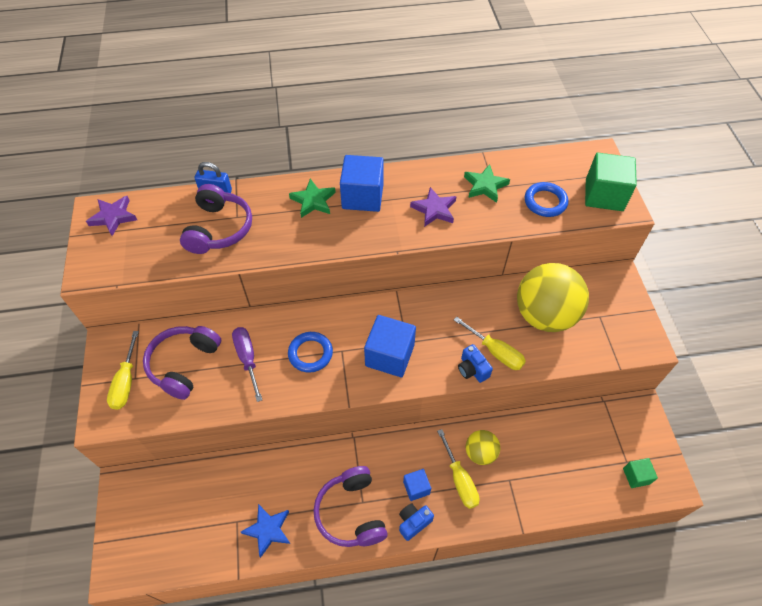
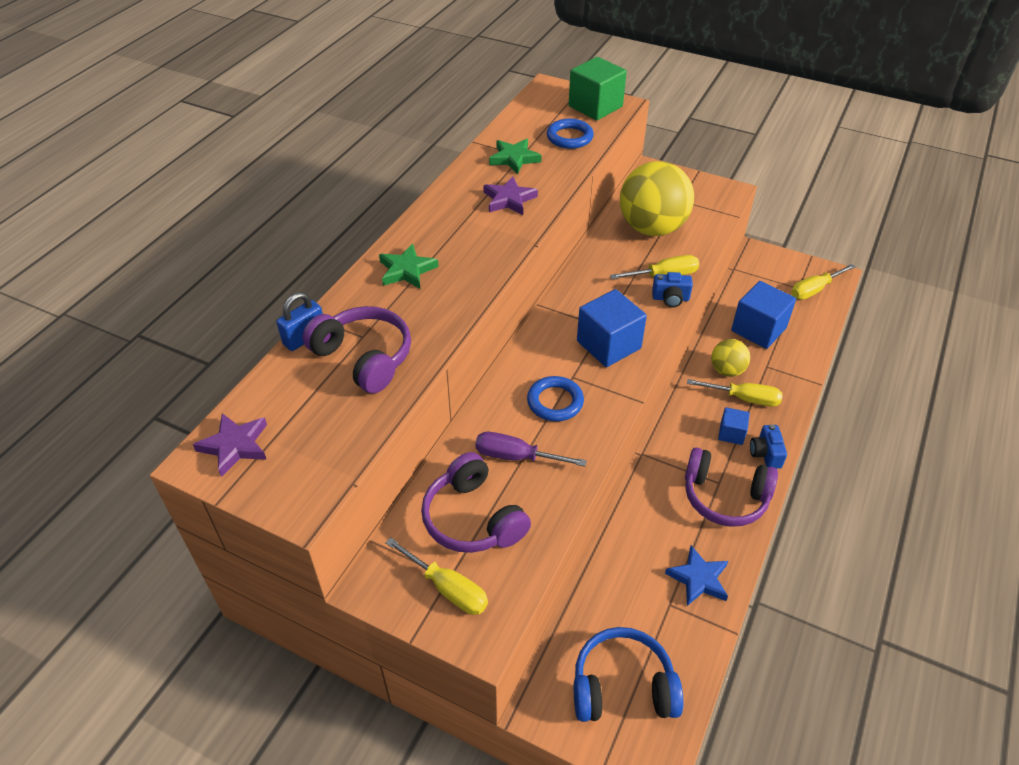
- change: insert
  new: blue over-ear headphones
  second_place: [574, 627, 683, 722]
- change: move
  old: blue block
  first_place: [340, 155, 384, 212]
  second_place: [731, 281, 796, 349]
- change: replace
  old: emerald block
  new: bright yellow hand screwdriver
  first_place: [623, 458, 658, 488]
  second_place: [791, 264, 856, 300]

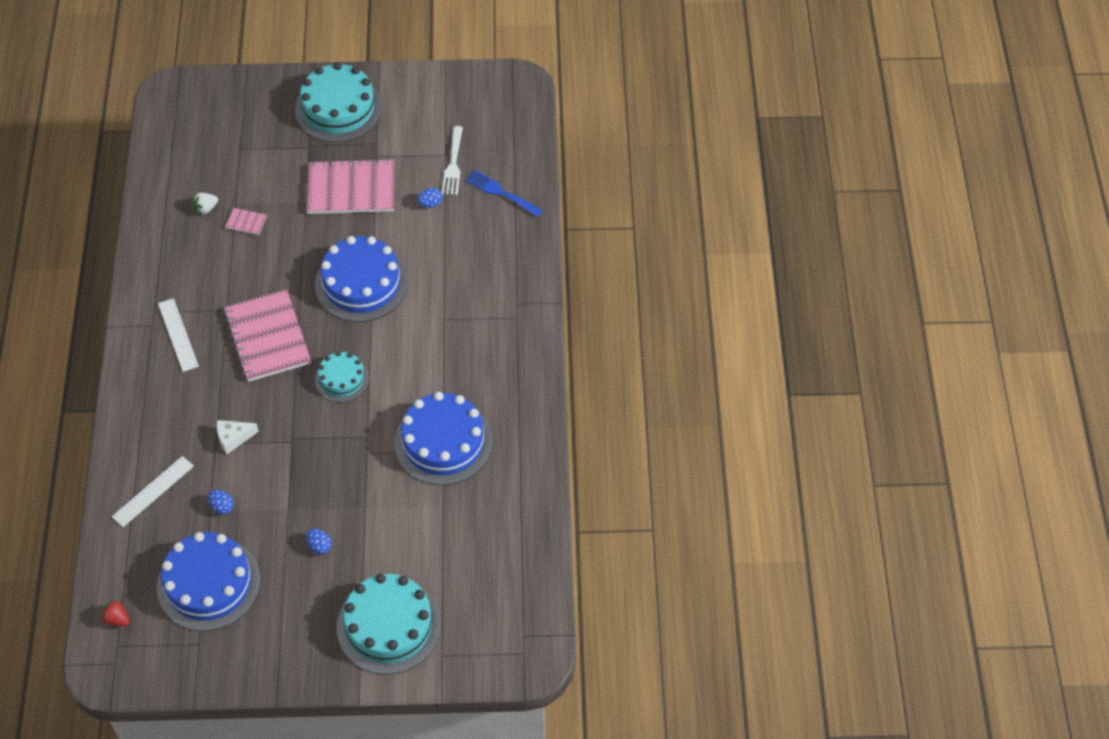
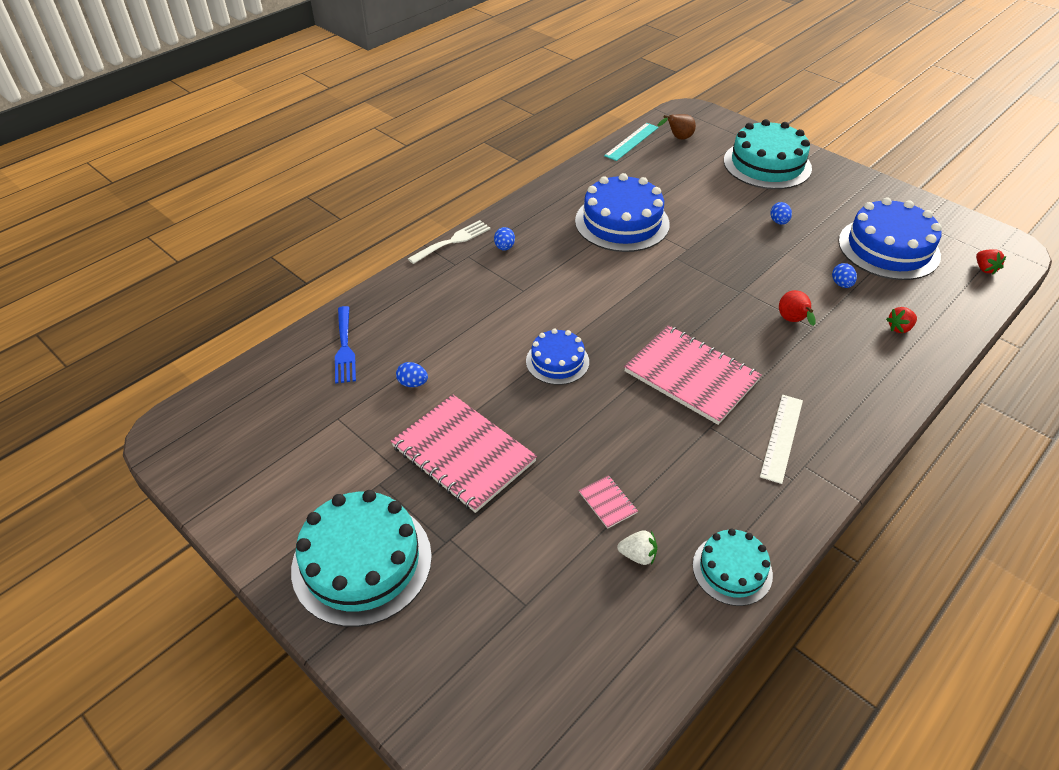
- change: move
  old: snow-white dinner fork
  first_place: [442, 126, 463, 195]
  second_place: [408, 220, 491, 264]
- change: insert
  new: blue egg shape
  second_place: [494, 227, 515, 251]
- change: resize
  old: blue gateau
  first_place: [315, 236, 408, 322]
  second_place: [526, 329, 589, 385]
  factor: 0.56
- change: insert
  new: teal ruler
  second_place: [604, 123, 659, 161]
- change: rotate
  old: pink notepad
  first_place: [224, 289, 311, 382]
  second_place: [624, 325, 762, 425]
  degrees: -75
- change: insert
  new: russet pear
  second_place: [657, 114, 696, 140]
- change: move
  old: teal gateau
  first_place: [315, 351, 369, 402]
  second_place: [693, 528, 773, 606]
- change: replace
  old: snow-white cheese wedge
  new: scarlet pear
  first_place: [217, 420, 259, 454]
  second_place: [779, 290, 816, 326]
- change: replace
  old: snow-white ruler
  new: scarlet berry
  first_place: [111, 456, 194, 527]
  second_place: [886, 307, 917, 333]

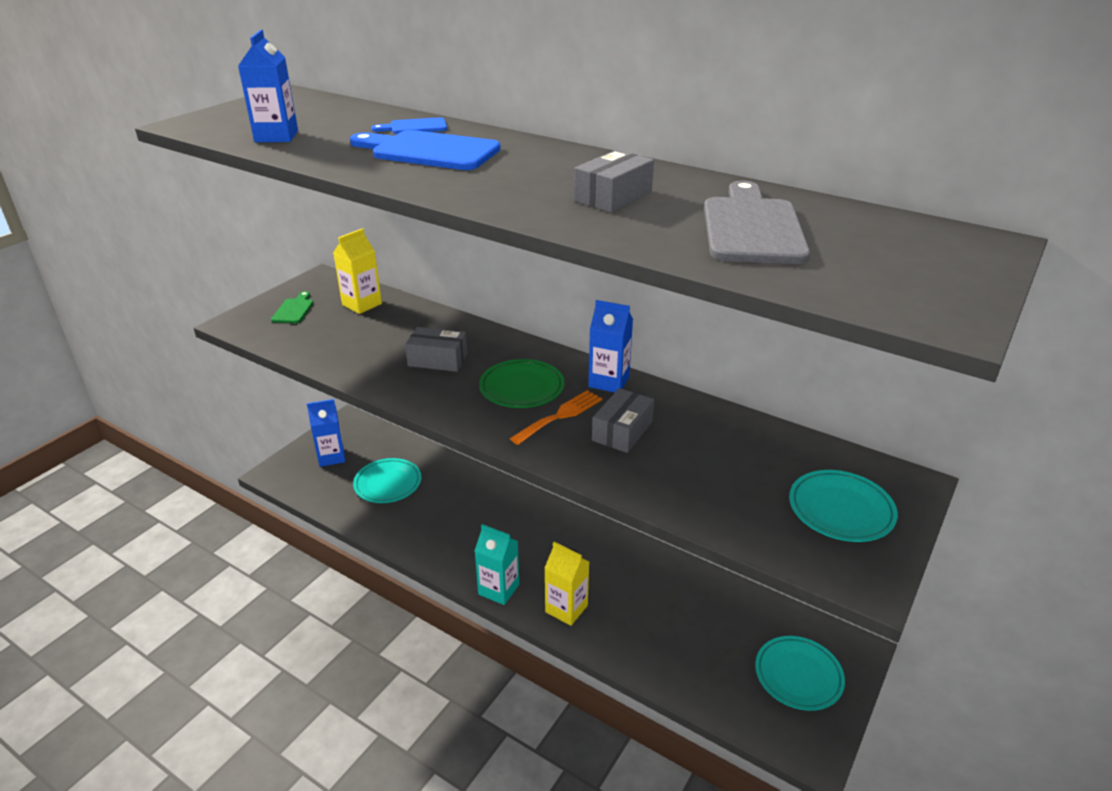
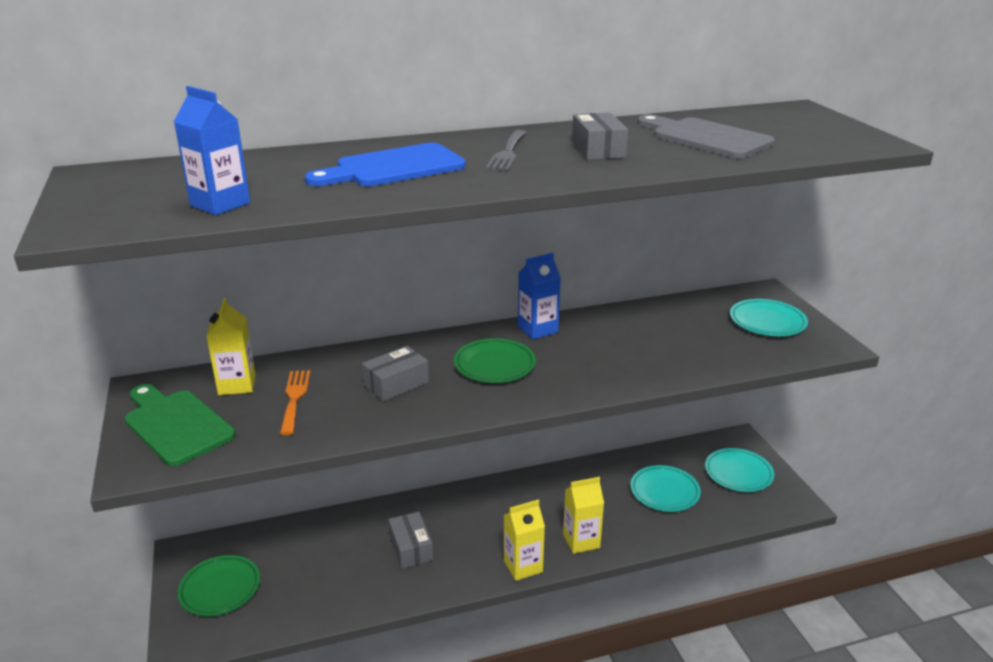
- change: resize
  old: emerald bread board
  first_place: [271, 291, 313, 323]
  second_place: [125, 384, 236, 466]
  factor: 1.93
- change: replace
  old: blue juice carton
  new: emerald plate
  first_place: [307, 399, 345, 467]
  second_place: [177, 555, 260, 616]
- change: move
  old: orange dinner fork
  first_place: [510, 390, 602, 445]
  second_place: [280, 370, 310, 435]
- change: move
  old: gray box
  first_place: [592, 388, 654, 453]
  second_place: [388, 512, 433, 569]
- change: insert
  new: gray dinner fork
  second_place: [486, 130, 526, 171]
- change: recolor
  old: teal juice carton
  new: bright yellow juice carton
  first_place: [475, 524, 519, 605]
  second_place: [504, 500, 545, 581]
- change: move
  old: teal plate
  first_place: [353, 458, 421, 503]
  second_place: [630, 465, 701, 512]
- change: delete
  old: blue bread board
  first_place: [371, 117, 447, 134]

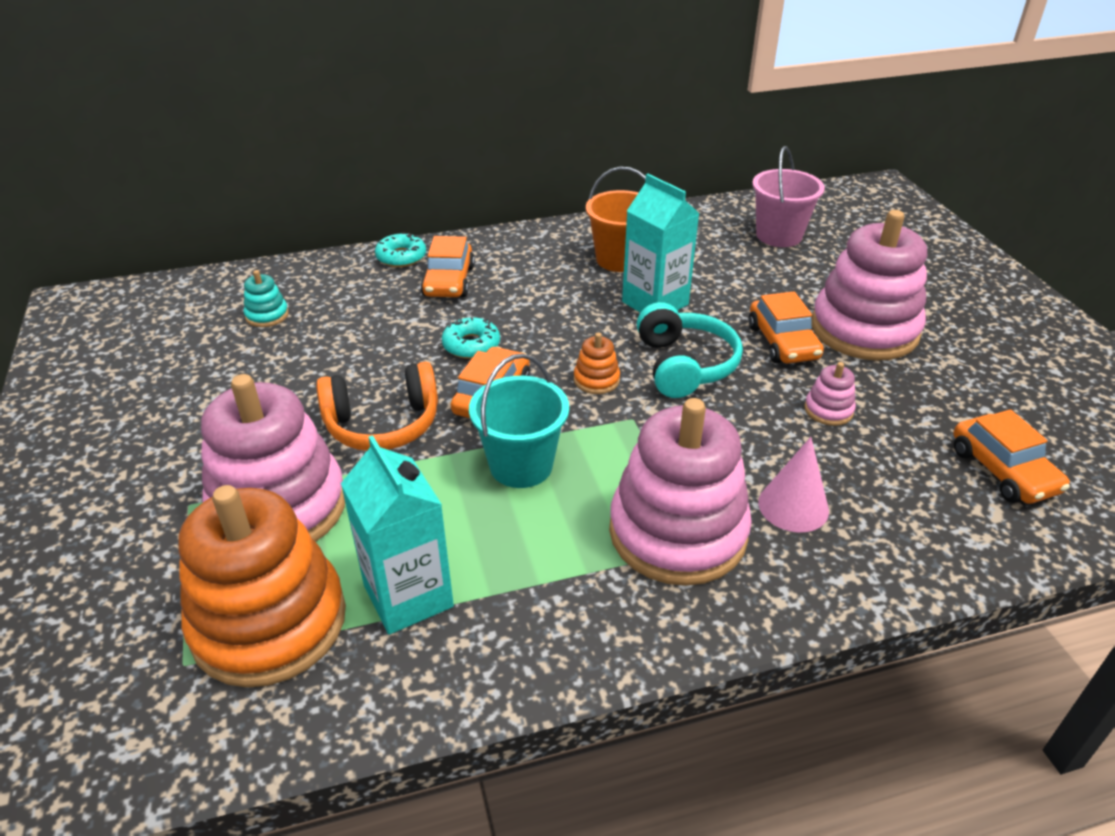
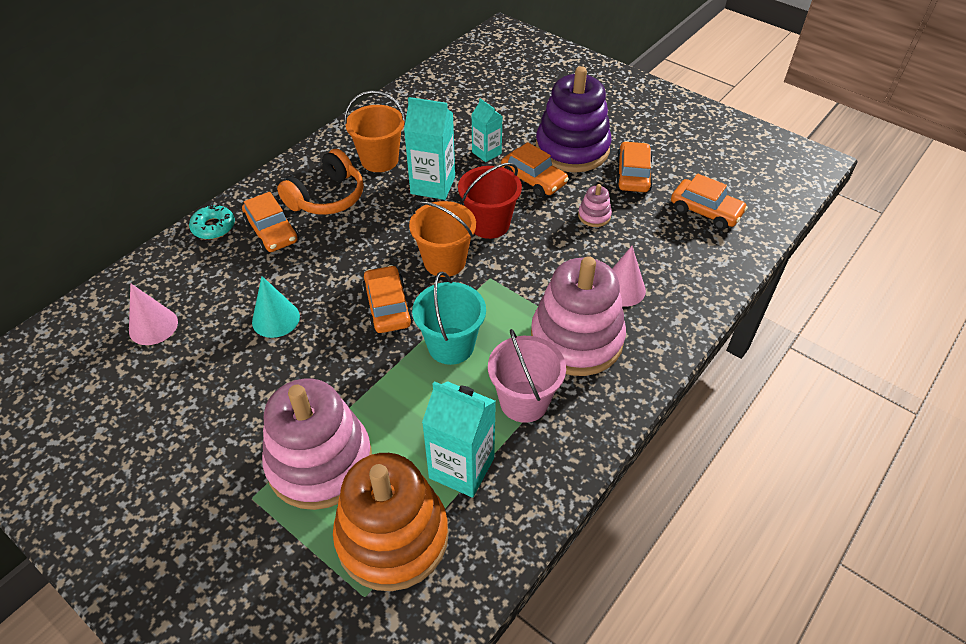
- change: replace
  old: teal stacking rings
  new: pink cone shape
  first_place: [244, 270, 289, 327]
  second_place: [129, 283, 178, 345]
- change: insert
  new: teal cone shape
  second_place: [252, 276, 300, 338]
- change: move
  old: orange over-ear headphones
  first_place: [316, 362, 438, 451]
  second_place: [277, 149, 363, 215]
- change: replace
  old: orange stacking rings
  new: orange sand bucket
  first_place: [574, 332, 620, 394]
  second_place: [409, 201, 476, 277]
- change: replace
  old: teal over-ear headphones
  new: scarlet sand bucket
  first_place: [637, 302, 743, 398]
  second_place: [458, 163, 522, 239]
- change: insert
  new: teal juice carton
  second_place: [471, 98, 502, 162]
- change: move
  old: pink sand bucket
  first_place: [752, 146, 825, 247]
  second_place: [488, 329, 566, 423]
- change: recolor
  old: pink stacking rings
  new: royal purple stacking rings
  first_place: [811, 210, 927, 361]
  second_place: [536, 66, 611, 172]
- change: insert
  new: orange automobile
  second_place: [615, 141, 653, 192]
- change: delete
  old: teal doughnut
  first_place: [442, 317, 500, 359]

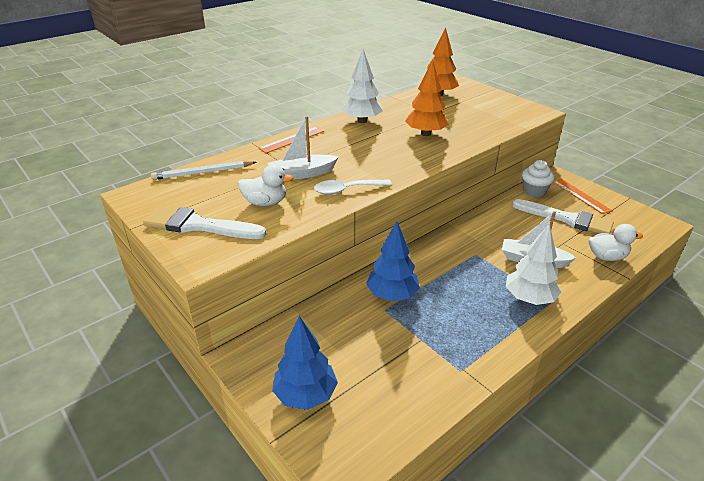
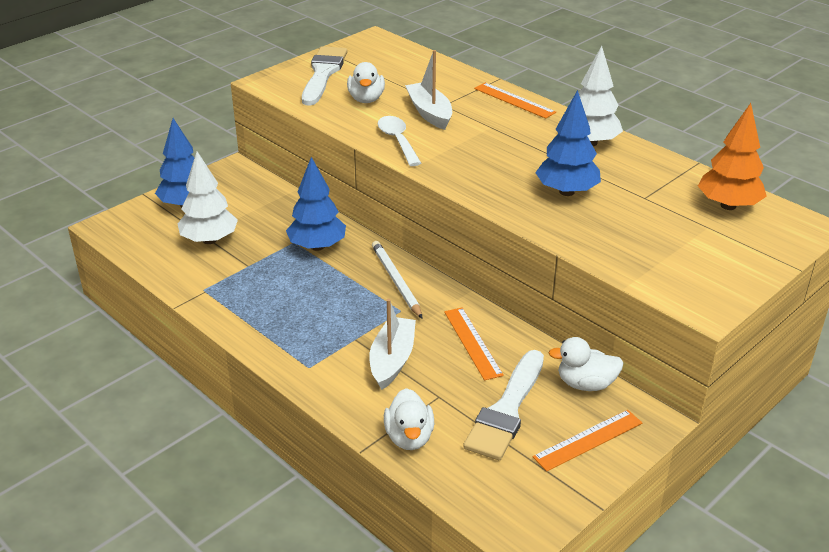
- change: move
  old: snow-white toy tree
  first_place: [506, 224, 561, 305]
  second_place: [178, 151, 238, 244]
- change: move
  old: snow-white pencil
  first_place: [151, 161, 257, 180]
  second_place: [372, 241, 423, 319]
- change: insert
  new: orange ruler
  second_place: [444, 307, 504, 381]
- change: recolor
  old: orange toy tree
  new: blue toy tree
  first_place: [405, 59, 449, 136]
  second_place: [535, 90, 601, 196]
- change: replace
  old: snow-white cupcake
  new: snow-white toy duck
  first_place: [522, 160, 554, 197]
  second_place: [549, 337, 624, 391]

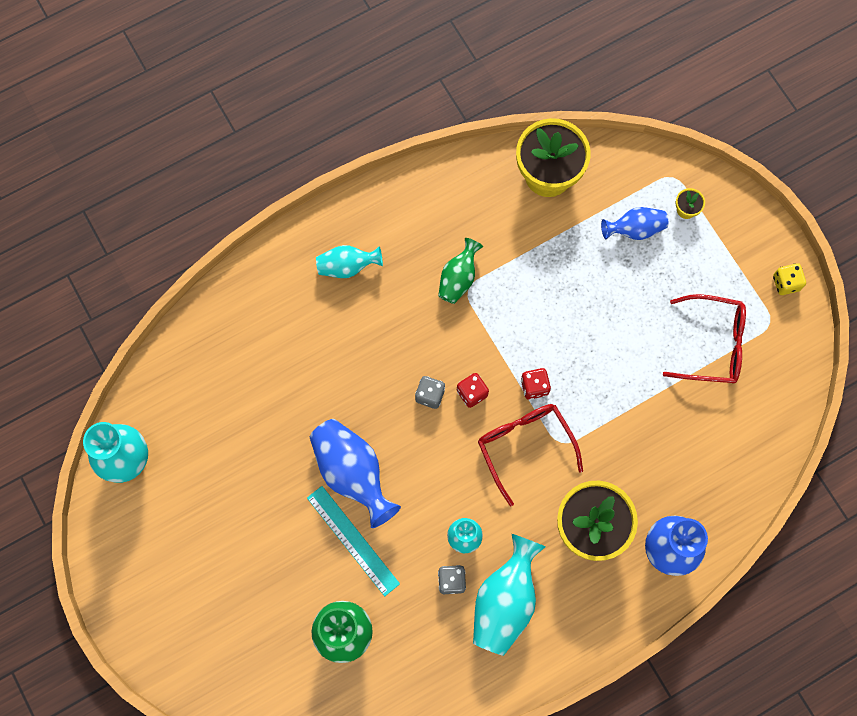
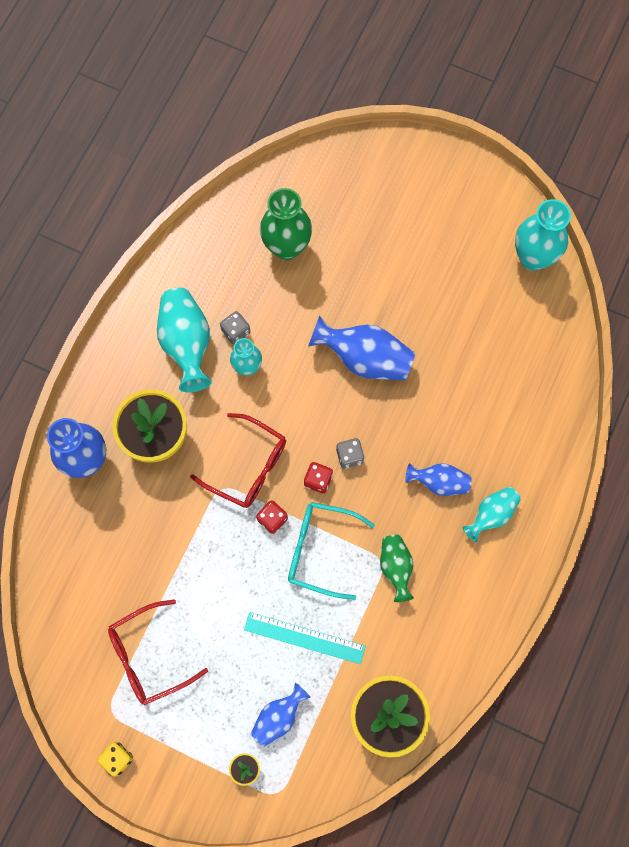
- change: move
  old: teal ruler
  first_place: [307, 486, 400, 596]
  second_place: [244, 612, 366, 664]
- change: insert
  new: teal spectacles
  second_place: [288, 502, 375, 600]
- change: insert
  new: blue tall vase
  second_place: [405, 463, 472, 496]

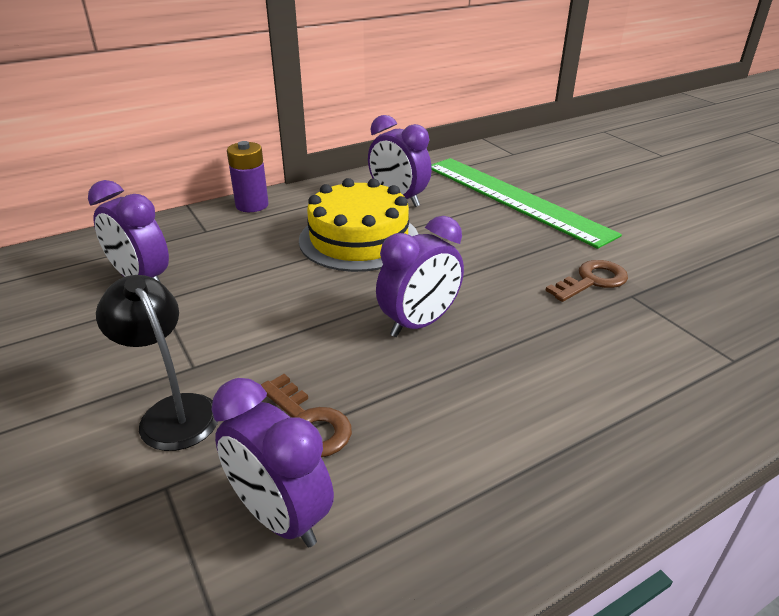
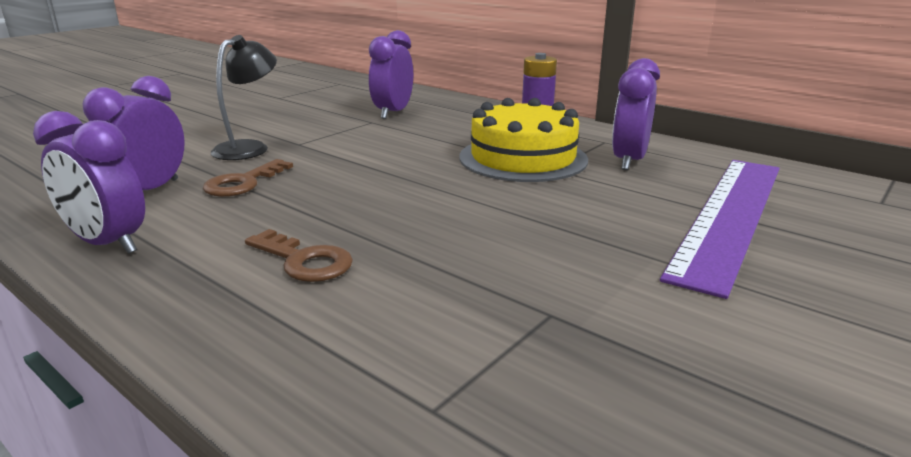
- change: move
  old: royal purple clock
  first_place: [376, 216, 464, 337]
  second_place: [33, 111, 145, 254]
- change: move
  old: russet latchkey
  first_place: [545, 260, 628, 302]
  second_place: [245, 229, 353, 282]
- change: recolor
  old: emerald ruler
  new: royal purple ruler
  first_place: [431, 158, 622, 249]
  second_place: [660, 160, 780, 299]

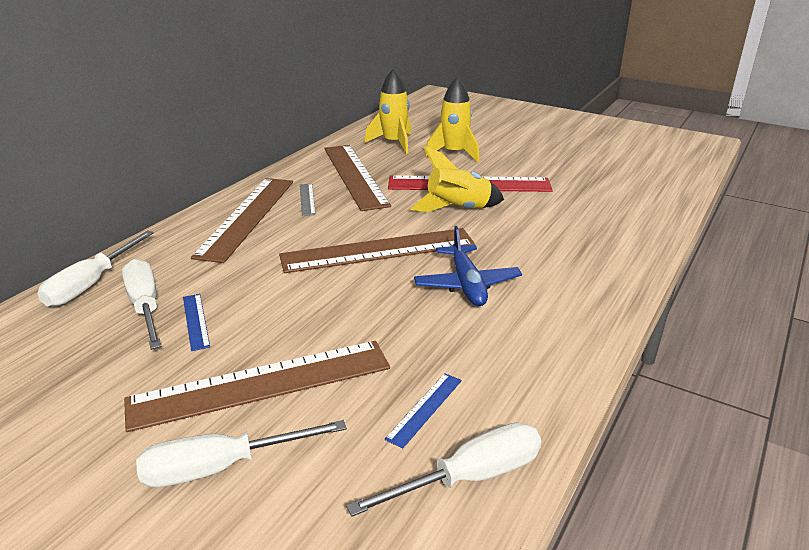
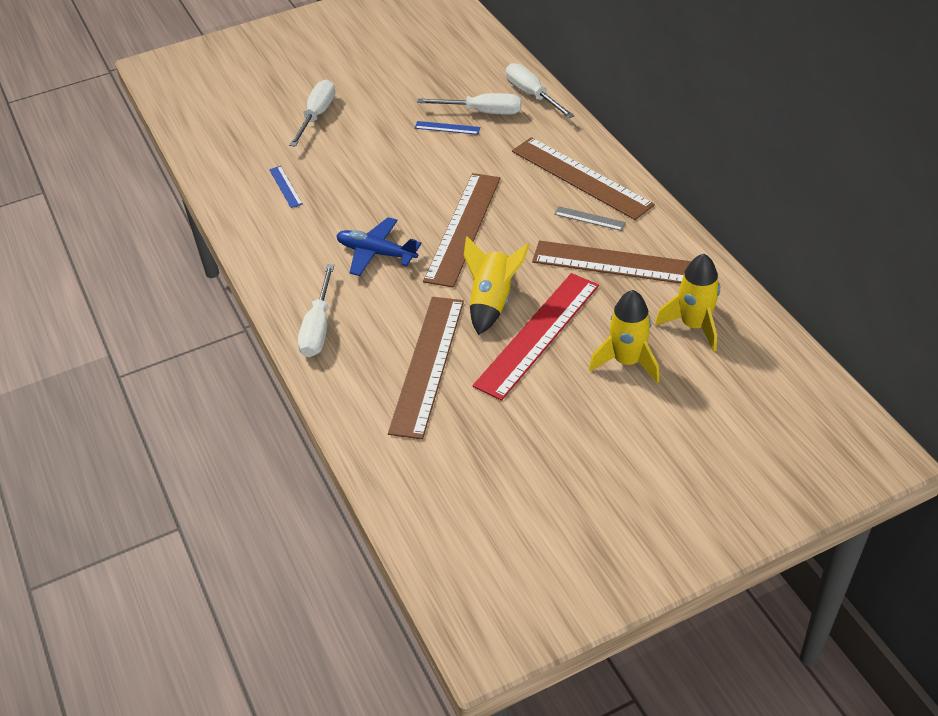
- change: move
  old: snow-white hand screwdriver
  first_place: [346, 423, 541, 517]
  second_place: [298, 264, 334, 357]
- change: move
  old: russet ruler
  first_place: [124, 341, 390, 432]
  second_place: [388, 297, 464, 439]

